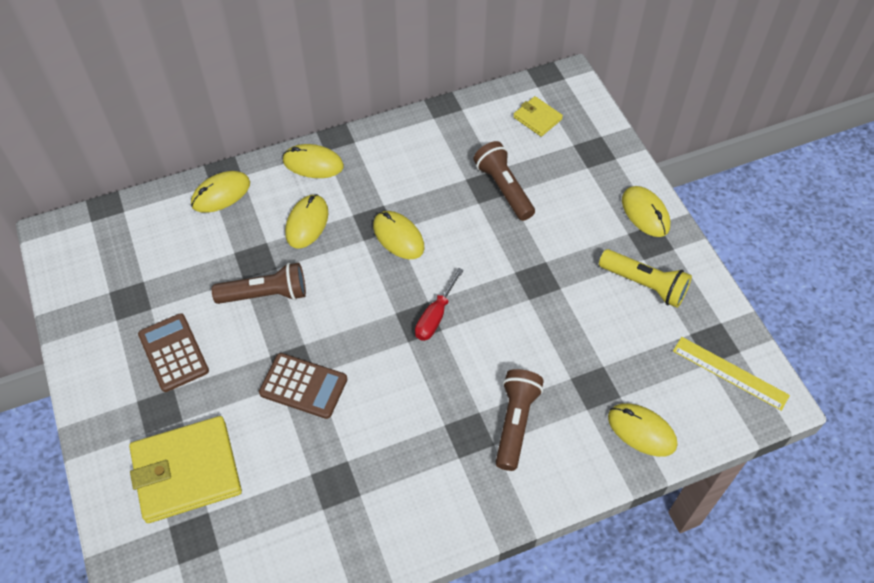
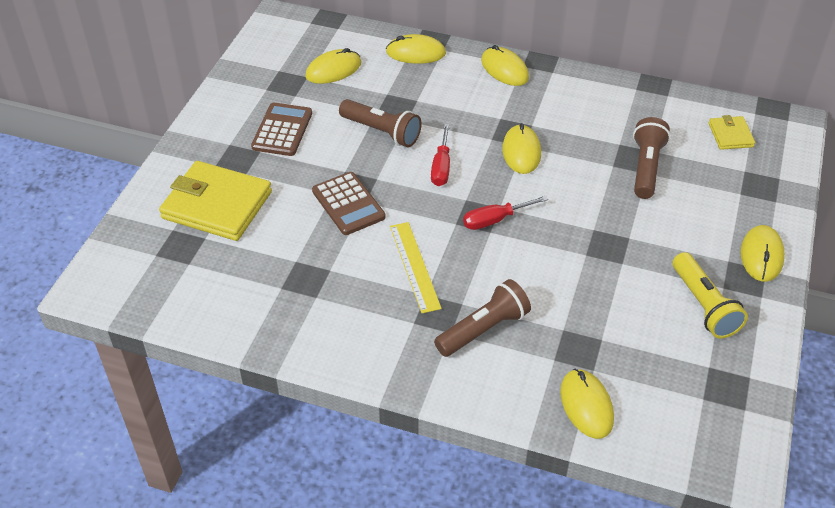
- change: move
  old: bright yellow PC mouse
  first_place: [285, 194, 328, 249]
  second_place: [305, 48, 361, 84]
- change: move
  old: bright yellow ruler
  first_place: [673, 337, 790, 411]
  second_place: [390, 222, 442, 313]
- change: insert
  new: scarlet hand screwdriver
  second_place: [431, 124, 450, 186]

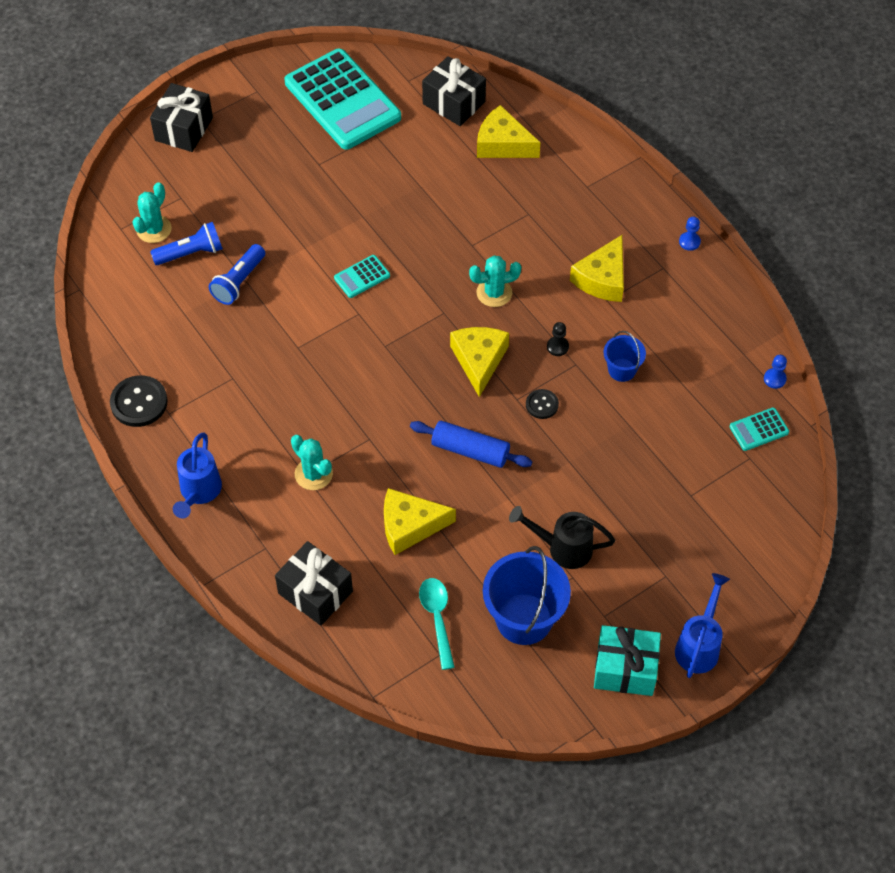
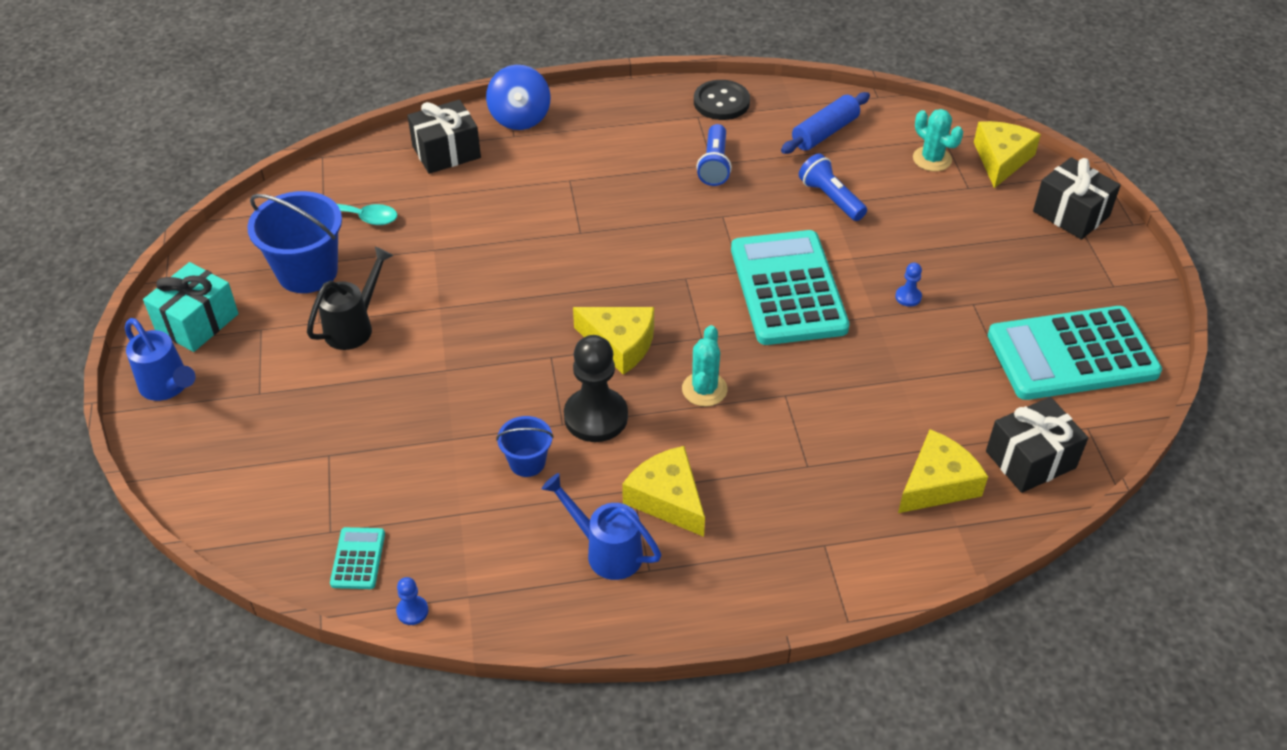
- change: insert
  new: blue whirligig
  second_place: [486, 65, 551, 130]
- change: move
  old: blue watering pot
  first_place: [173, 433, 222, 518]
  second_place: [542, 473, 661, 580]
- change: resize
  old: black pawn
  first_place: [547, 322, 569, 356]
  second_place: [564, 335, 628, 442]
  factor: 2.29
- change: move
  old: blue flashlight
  first_place: [150, 222, 223, 265]
  second_place: [696, 124, 732, 186]
- change: resize
  old: teal adding machine
  first_place: [334, 255, 390, 298]
  second_place: [731, 230, 850, 345]
  factor: 2.43
- change: move
  old: blue dough roller
  first_place: [410, 421, 532, 468]
  second_place: [781, 92, 870, 154]
- change: move
  old: blue pawn
  first_place: [679, 217, 701, 251]
  second_place: [895, 263, 922, 307]
- change: move
  old: bright yellow cheese wedge
  first_place: [384, 488, 456, 555]
  second_place: [974, 121, 1041, 188]
- change: delete
  old: teal cactus
  first_place: [291, 435, 333, 490]
- change: delete
  old: black sewing button
  first_place: [526, 389, 559, 419]

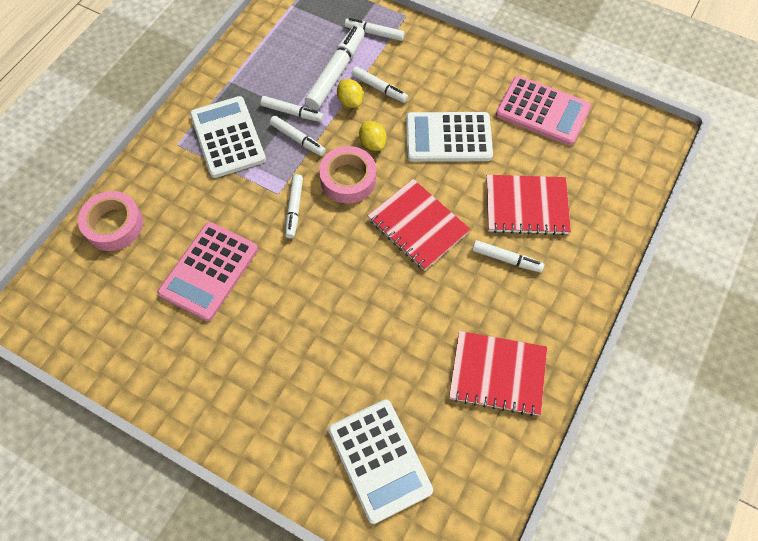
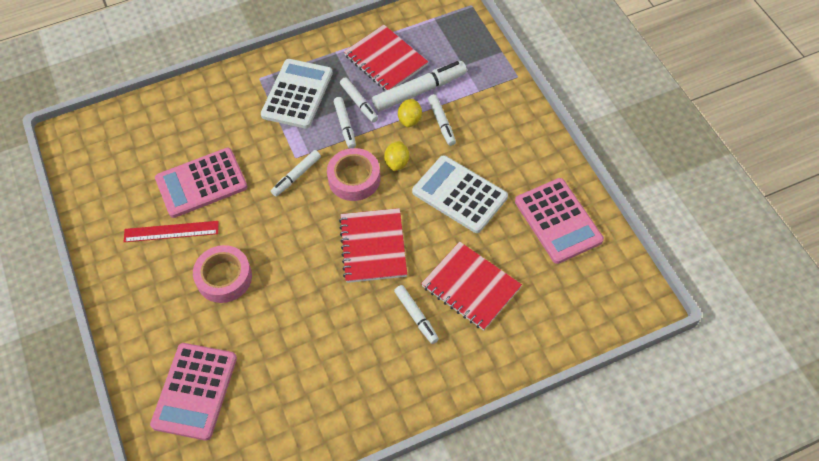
- change: insert
  new: scarlet ruler
  second_place: [124, 221, 219, 242]
- change: recolor
  old: snow-white adding machine
  new: pink adding machine
  first_place: [328, 399, 433, 524]
  second_place: [150, 343, 237, 441]
- change: move
  old: pink roll of tape
  first_place: [78, 191, 143, 251]
  second_place: [193, 245, 252, 303]
- change: move
  old: scarlet notepad
  first_place: [449, 331, 547, 416]
  second_place: [344, 25, 428, 91]
- change: delete
  old: snow-white felt pen
  first_place: [345, 18, 405, 41]

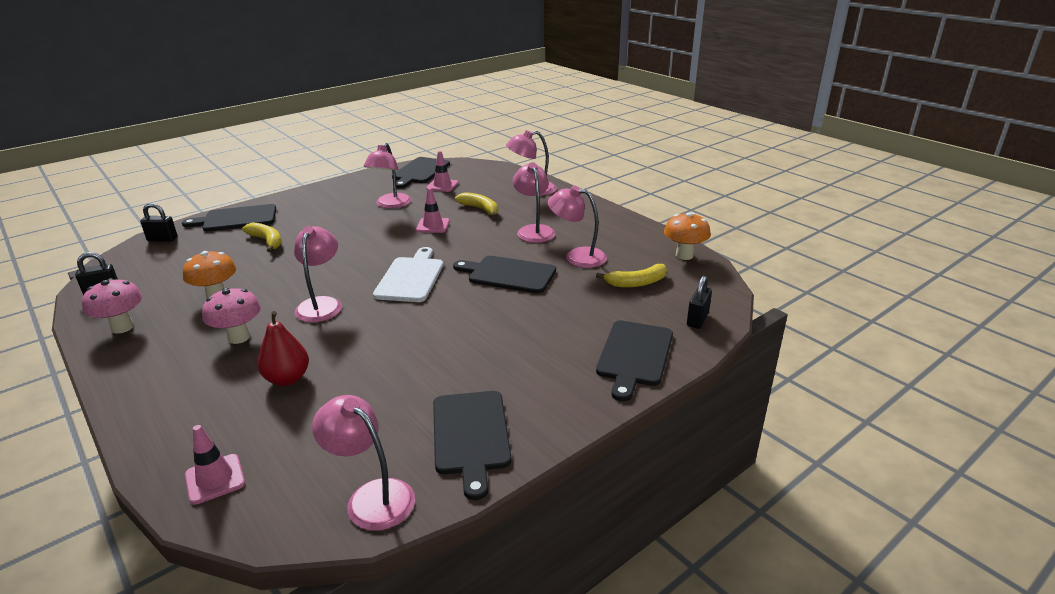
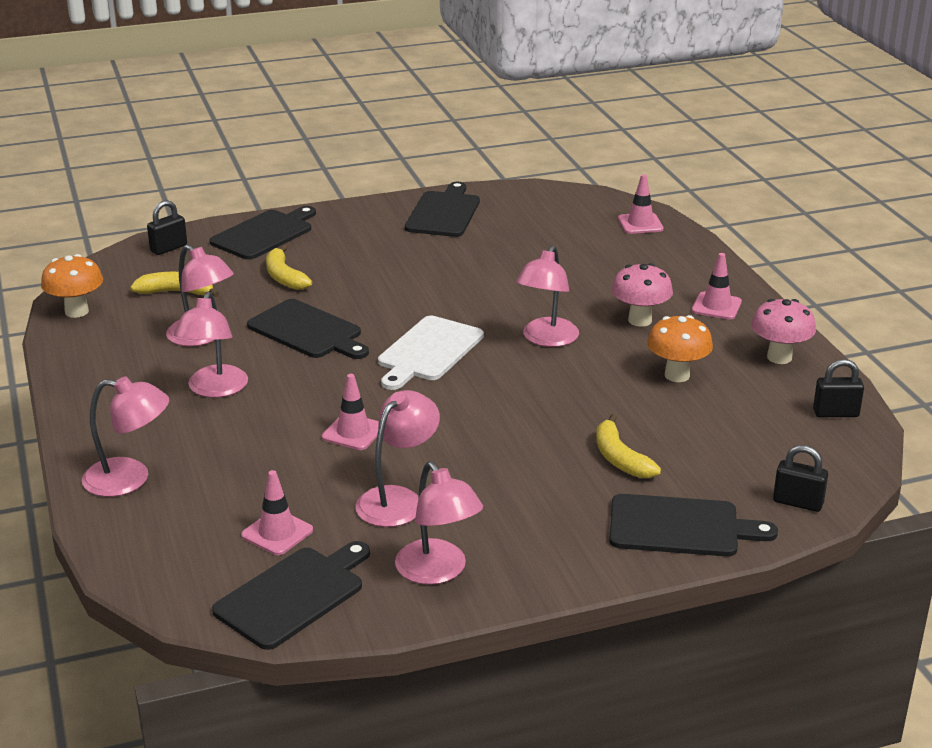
- change: move
  old: bright yellow banana fruit
  first_place: [455, 192, 498, 218]
  second_place: [266, 245, 312, 290]
- change: move
  old: pink lamp
  first_place: [312, 395, 415, 531]
  second_place: [395, 462, 483, 585]
- change: insert
  new: pink traffic cone
  second_place: [692, 253, 742, 320]
- change: delete
  old: scarlet pear
  first_place: [257, 311, 309, 386]

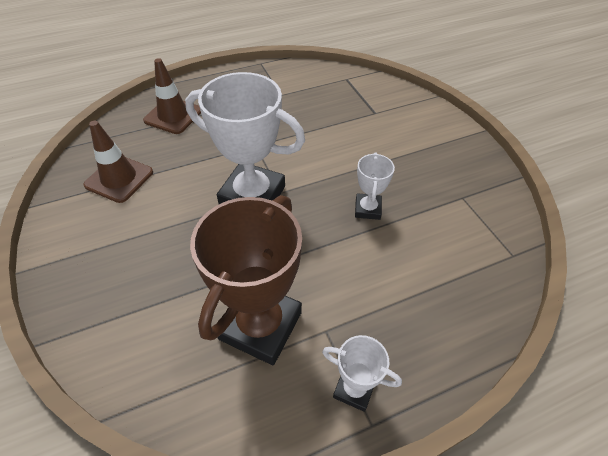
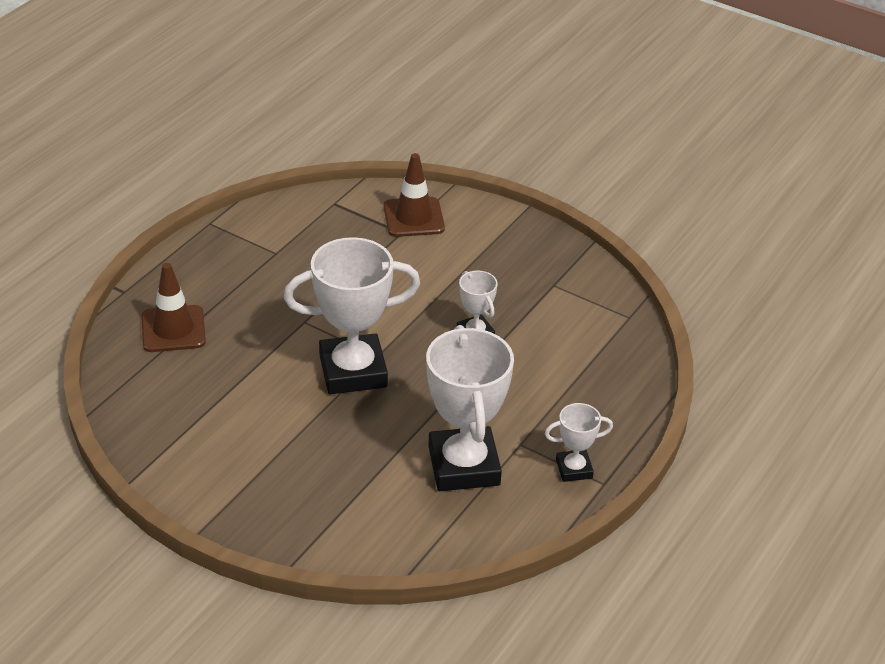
- change: move
  old: russet traffic cone
  first_place: [83, 121, 153, 203]
  second_place: [383, 153, 445, 237]
- change: recolor
  old: russet award cup
  new: snow-white award cup
  first_place: [190, 195, 302, 365]
  second_place: [426, 325, 514, 491]

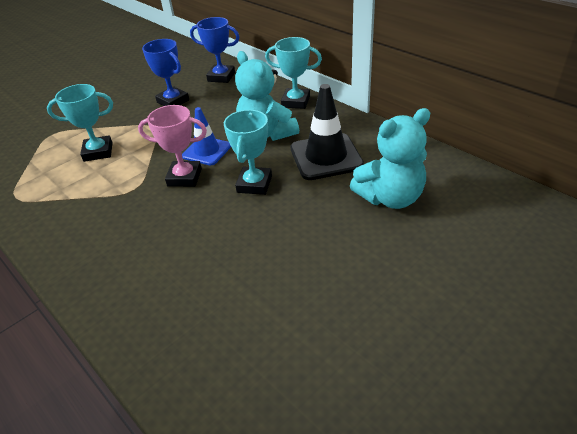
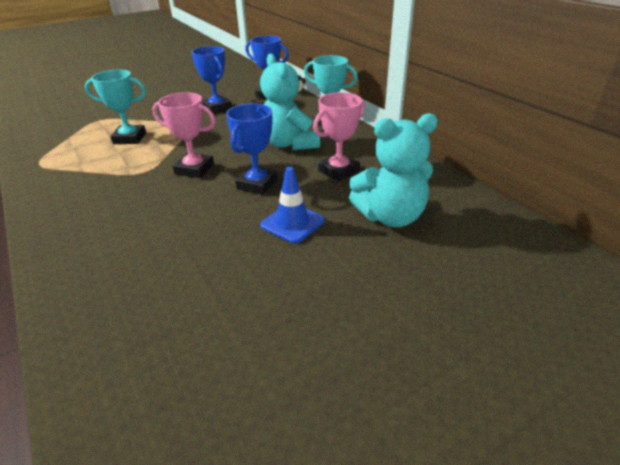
- change: recolor
  old: teal award cup
  new: blue award cup
  first_place: [224, 110, 272, 195]
  second_place: [226, 104, 278, 195]
- change: move
  old: blue traffic cone
  first_place: [182, 107, 231, 166]
  second_place: [260, 167, 325, 244]
- change: replace
  old: black traffic cone
  new: pink award cup
  first_place: [291, 84, 364, 180]
  second_place: [313, 92, 365, 181]

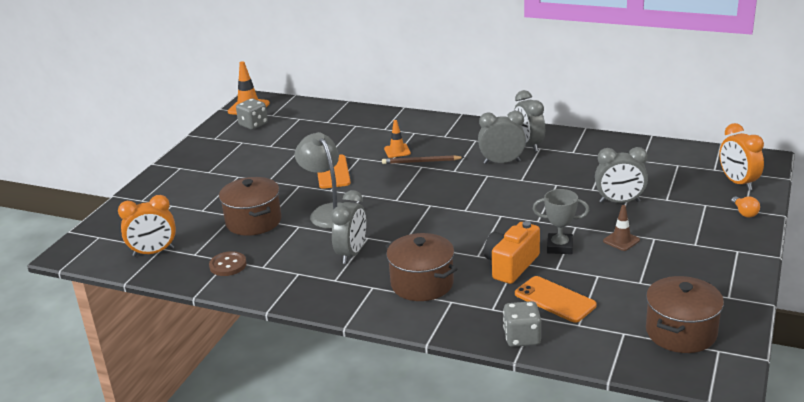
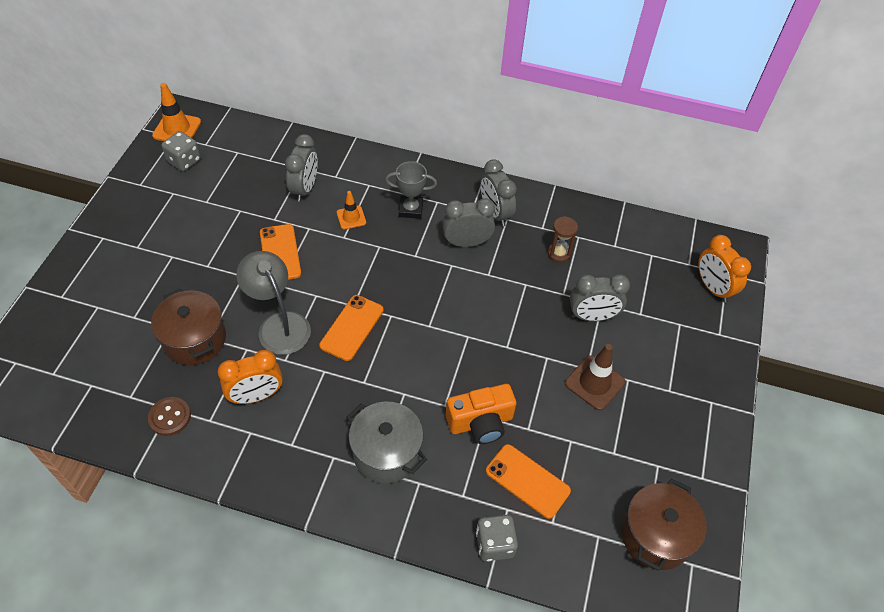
- change: move
  old: orange clock
  first_place: [118, 195, 176, 257]
  second_place: [218, 350, 283, 404]
- change: move
  old: gray clock
  first_place: [331, 190, 366, 264]
  second_place: [285, 134, 318, 202]
- change: insert
  new: orange smartphone
  second_place: [319, 295, 384, 361]
- change: recolor
  old: russet stockpot
  new: gray stockpot
  first_place: [385, 233, 458, 301]
  second_place: [347, 402, 427, 483]
- change: move
  old: gray award cup
  first_place: [533, 189, 589, 254]
  second_place: [385, 161, 437, 219]
- change: rotate
  old: orange compact camera
  first_place: [484, 221, 540, 284]
  second_place: [446, 384, 516, 444]
  degrees: -135
- change: insert
  new: russet sand timer
  second_place: [548, 216, 578, 262]
- change: resize
  old: russet traffic cone
  first_place: [603, 205, 640, 251]
  second_place: [565, 344, 625, 410]
  factor: 1.6
- change: delete
  old: russet pencil
  first_place: [382, 155, 465, 164]
- change: delete
  old: orange light bulb
  first_place: [731, 196, 760, 218]

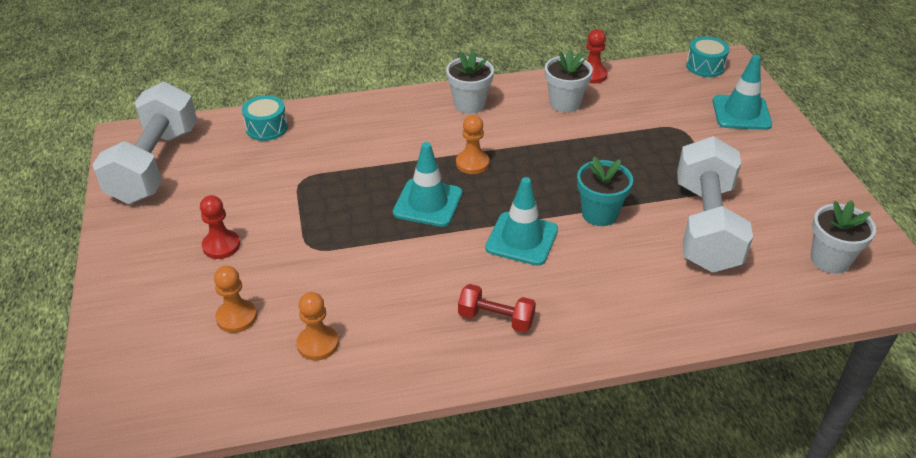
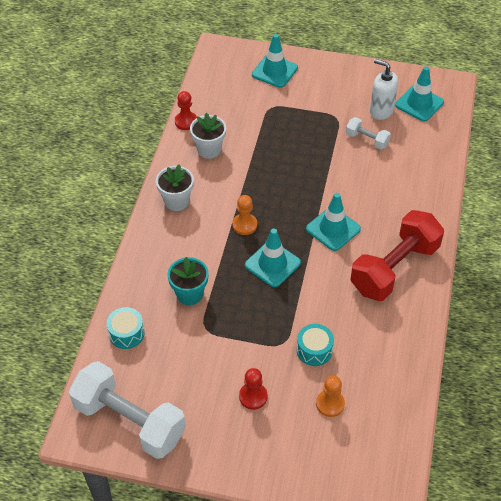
- change: move
  old: teal plant pot
  first_place: [577, 157, 633, 226]
  second_place: [167, 257, 209, 305]
- change: move
  old: teal toy drum
  first_place: [686, 37, 730, 77]
  second_place: [297, 324, 334, 366]
- change: resize
  old: snow-white hand weight
  first_place: [677, 136, 753, 273]
  second_place: [346, 117, 391, 150]
  factor: 0.47
- change: resize
  old: scarlet hand weight
  first_place: [458, 284, 536, 333]
  second_place: [350, 210, 444, 301]
  factor: 2.14
- change: insert
  new: snow-white soap dispenser
  second_place: [370, 59, 398, 120]
- change: replace
  old: snow-white plant pot
  new: teal traffic cone
  first_place: [811, 200, 876, 274]
  second_place: [395, 66, 444, 122]
- change: delete
  old: orange pawn
  first_place: [297, 292, 339, 361]

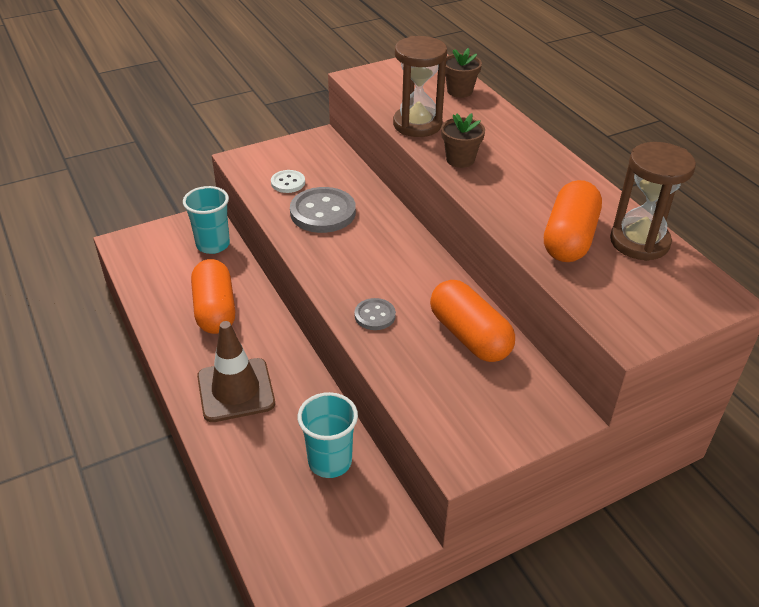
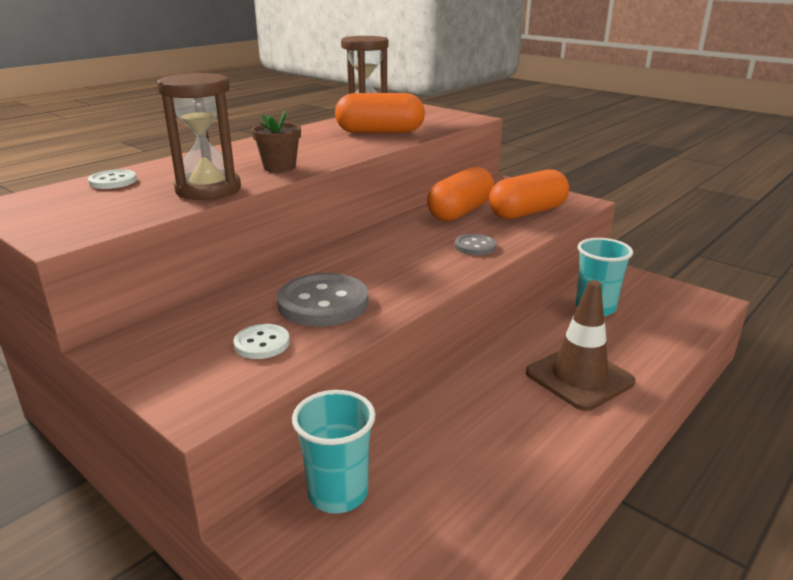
- change: replace
  old: russet plant pot
  new: snow-white sewing button
  first_place: [445, 48, 482, 98]
  second_place: [88, 169, 137, 189]
- change: move
  old: orange capsule
  first_place: [191, 259, 235, 334]
  second_place: [489, 169, 569, 219]

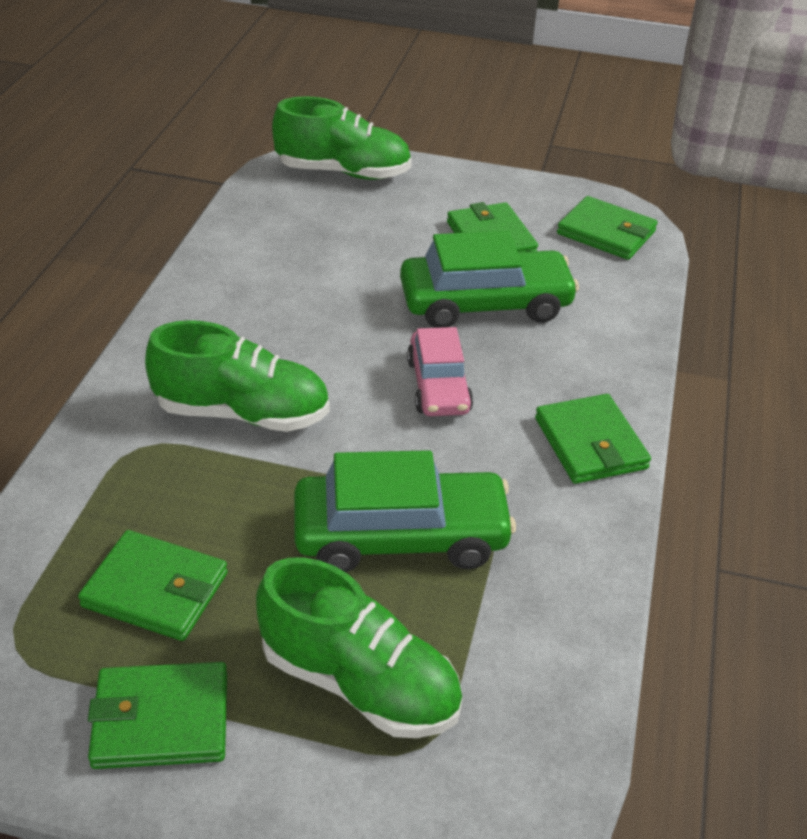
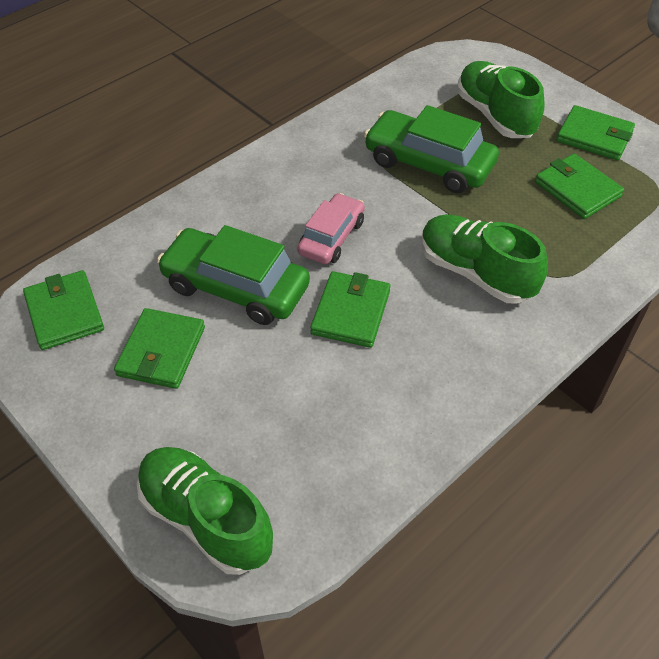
- change: move
  old: emerald wallet
  first_place: [535, 394, 651, 484]
  second_place: [310, 271, 390, 348]

